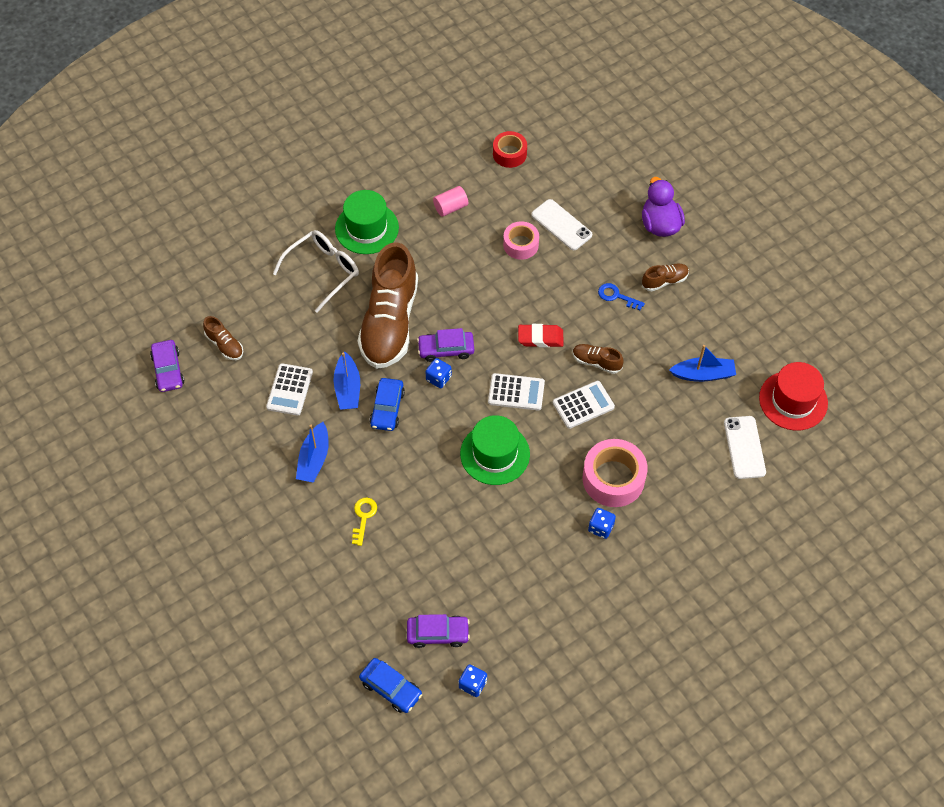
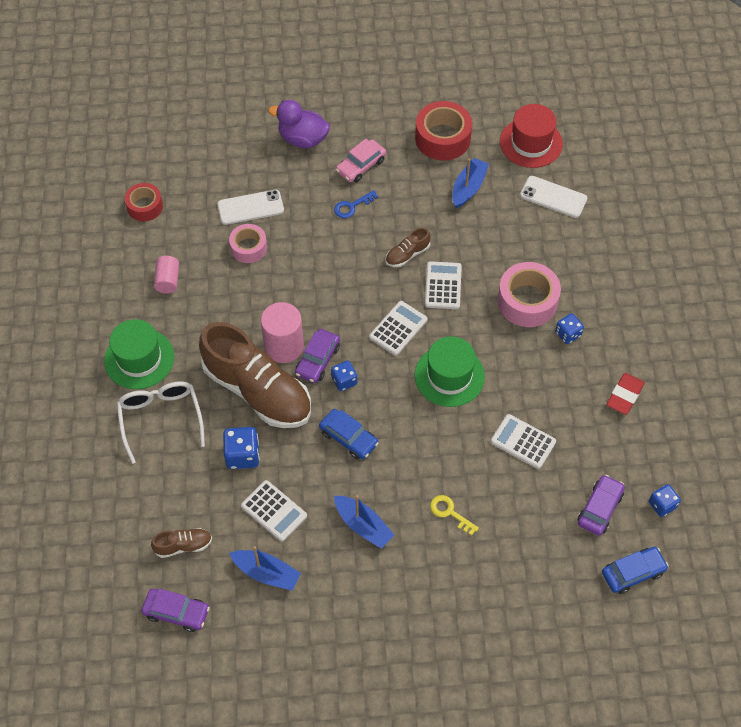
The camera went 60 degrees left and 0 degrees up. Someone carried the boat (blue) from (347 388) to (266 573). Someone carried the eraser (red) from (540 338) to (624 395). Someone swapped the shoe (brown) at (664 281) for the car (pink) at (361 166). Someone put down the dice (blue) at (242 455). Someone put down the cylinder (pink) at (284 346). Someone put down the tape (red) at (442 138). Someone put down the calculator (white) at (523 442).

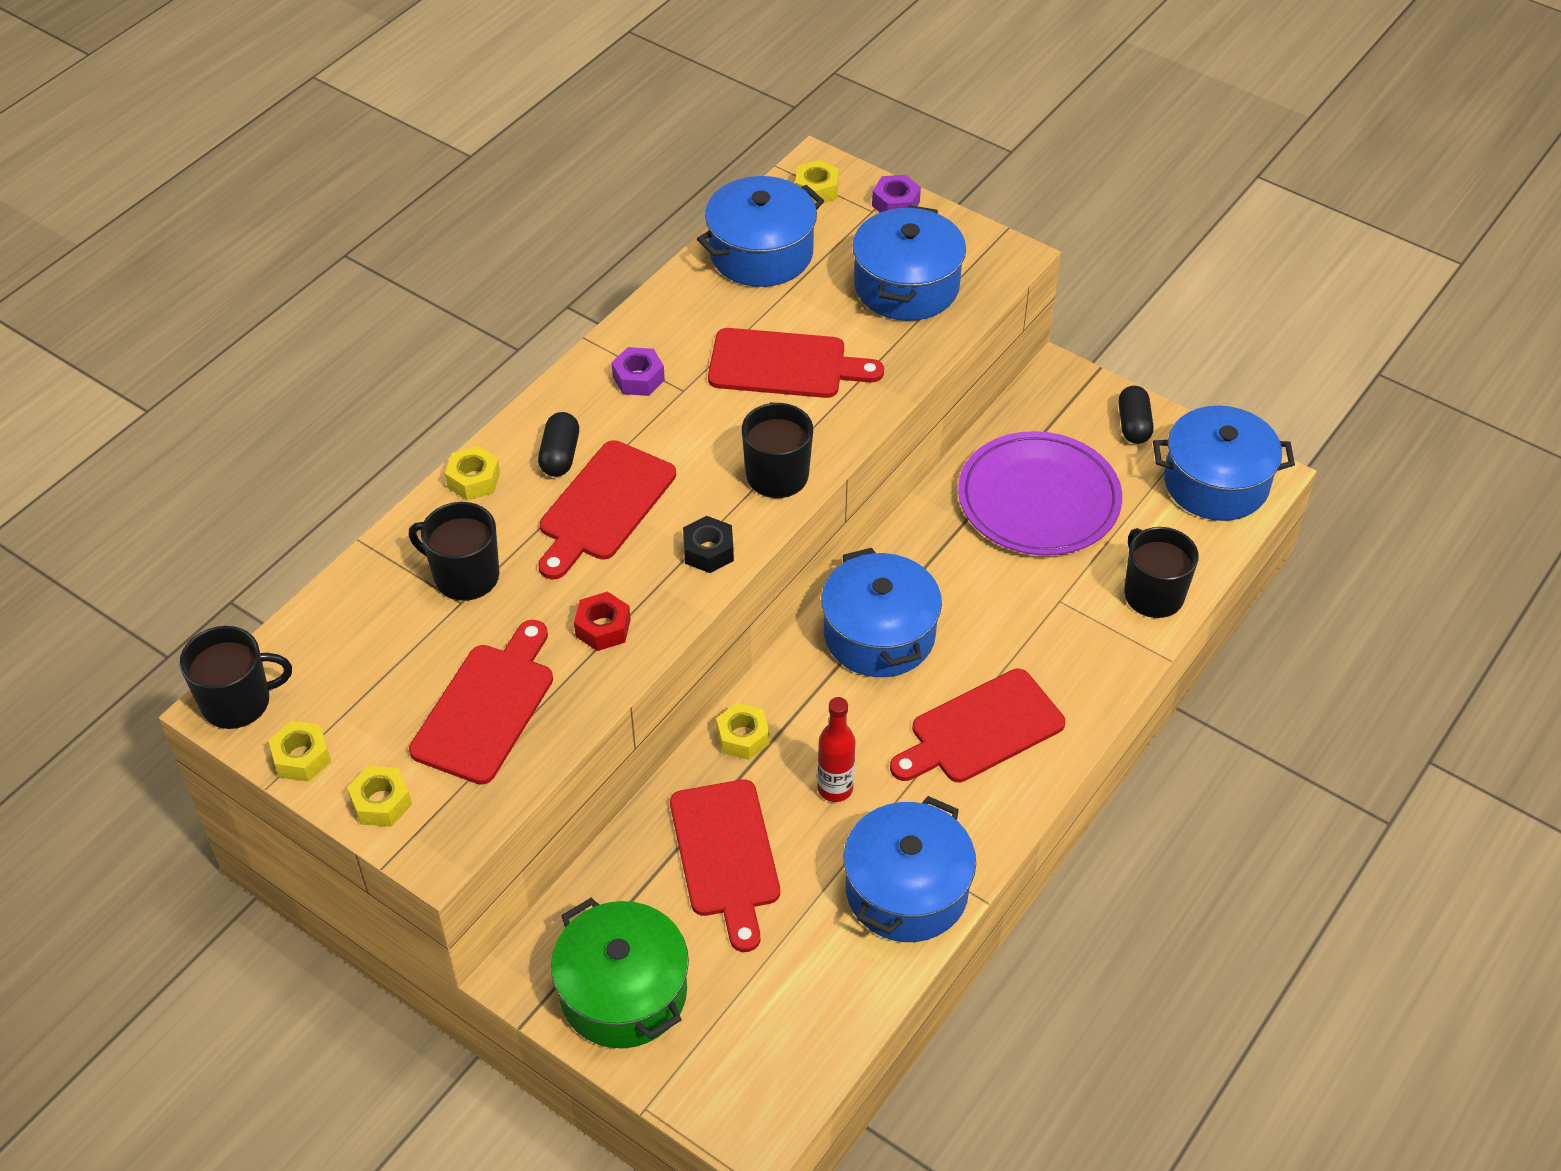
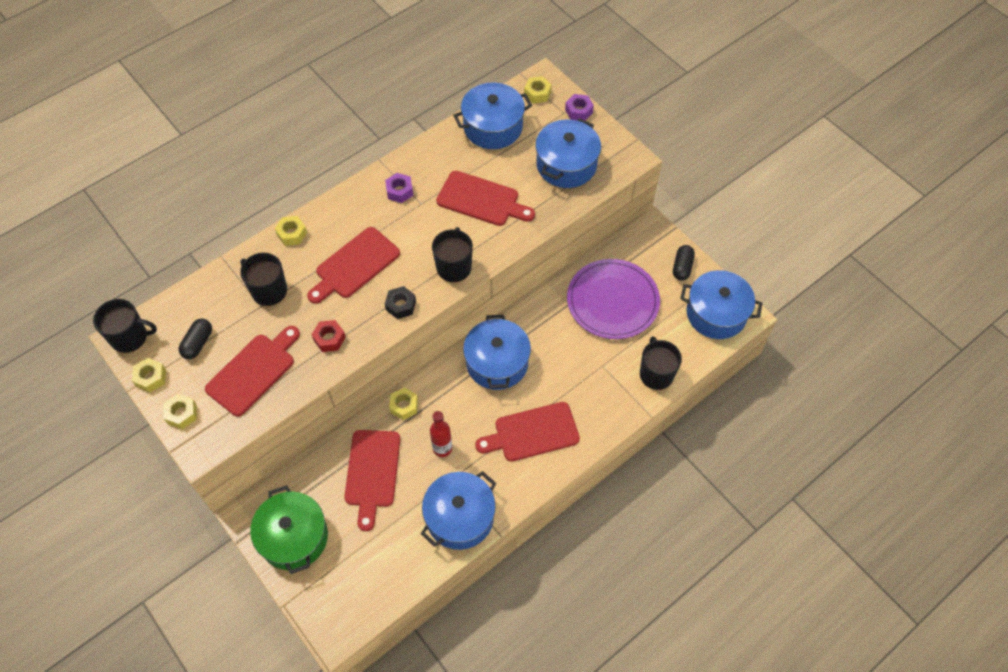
The camera went 15 degrees right and 10 degrees up. Someone carried the capsule (black) from (560 455) to (198 343).

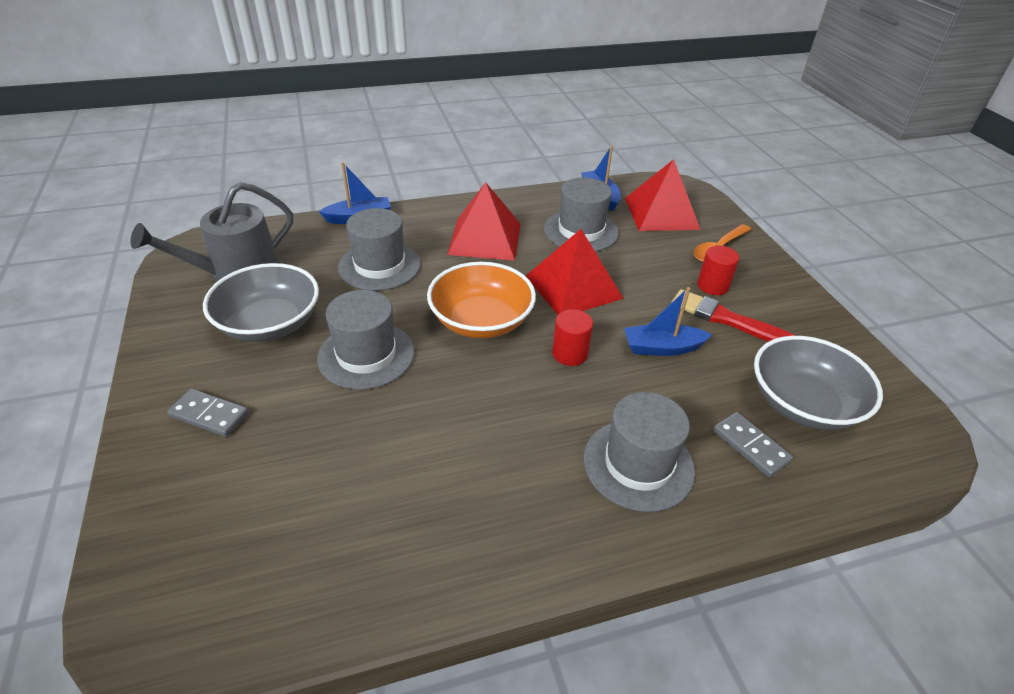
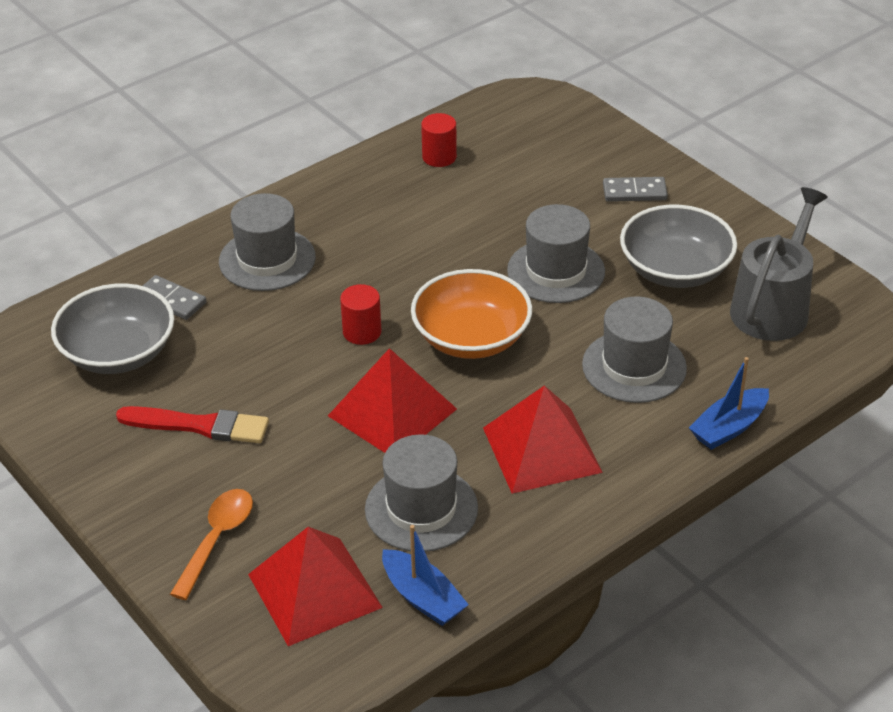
The camera went 160 degrees right and 0 degrees up. Someone took away the boat (blue) at (662 348). Someone carried the cylinder (red) from (713 286) to (439 157).

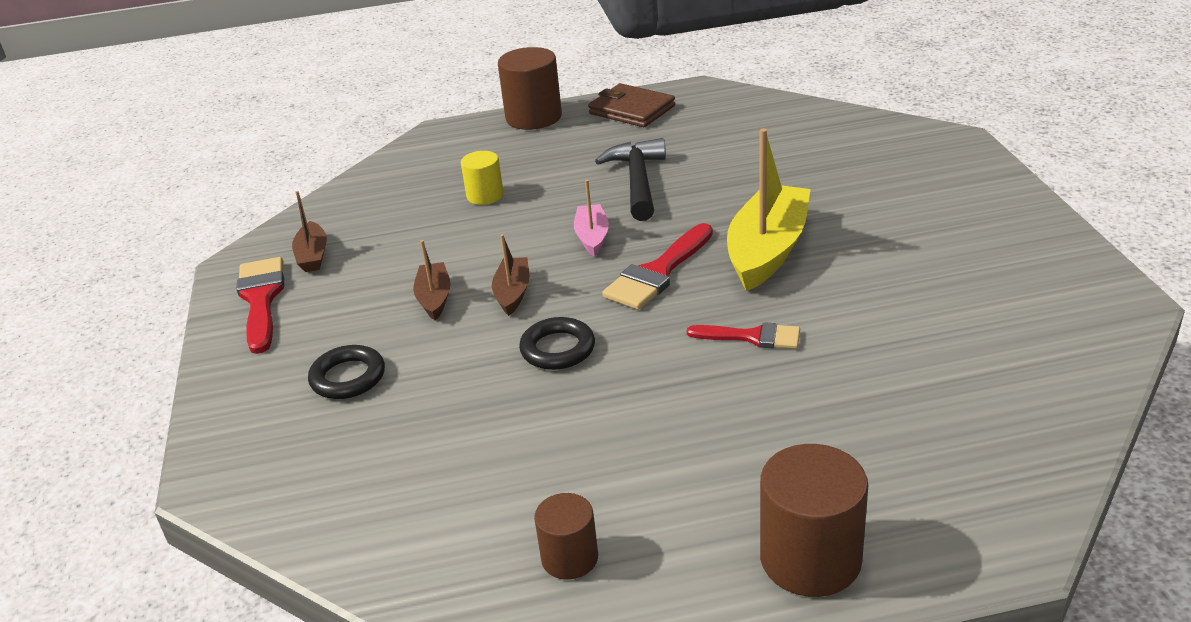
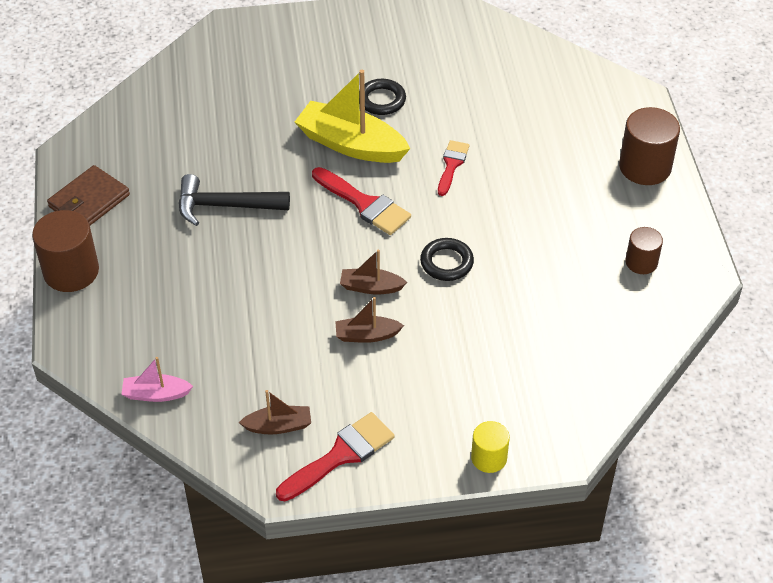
The camera went 90 degrees left and 15 degrees up. Someone rotated the brush (red) at (261 299) by 150 degrees clockwise. Someone carried the ring (black) from (348 377) to (381 100). Someone carried the cylinder (yellow) from (485 195) to (489 458). Someone carried the boat (pink) from (592 237) to (156 394).

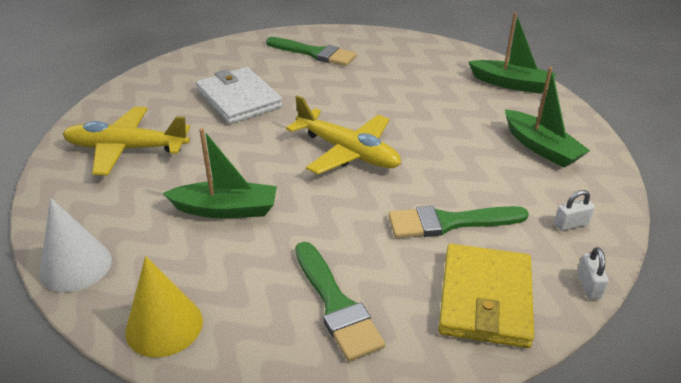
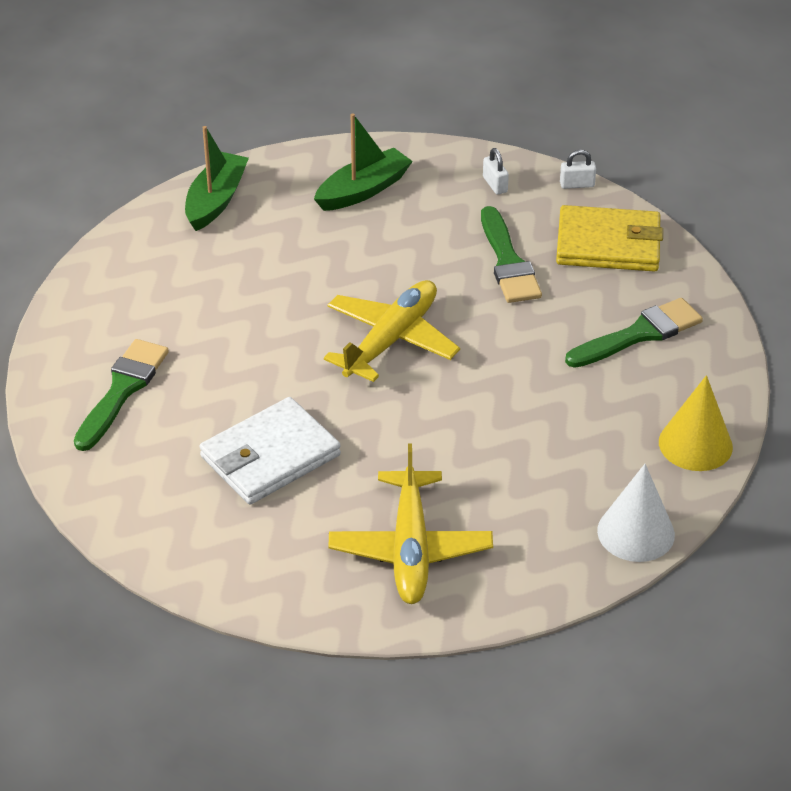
The camera went 95 degrees left and 5 degrees up. Someone took away the boat (green) at (226 209).

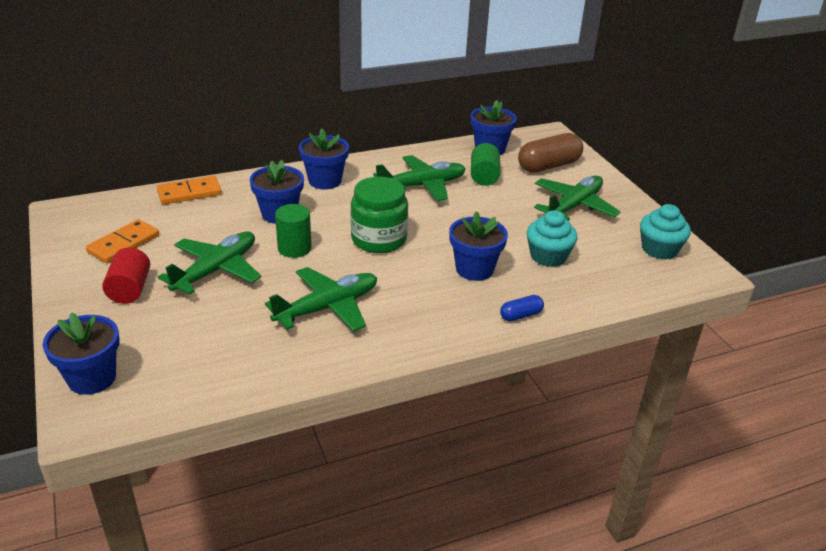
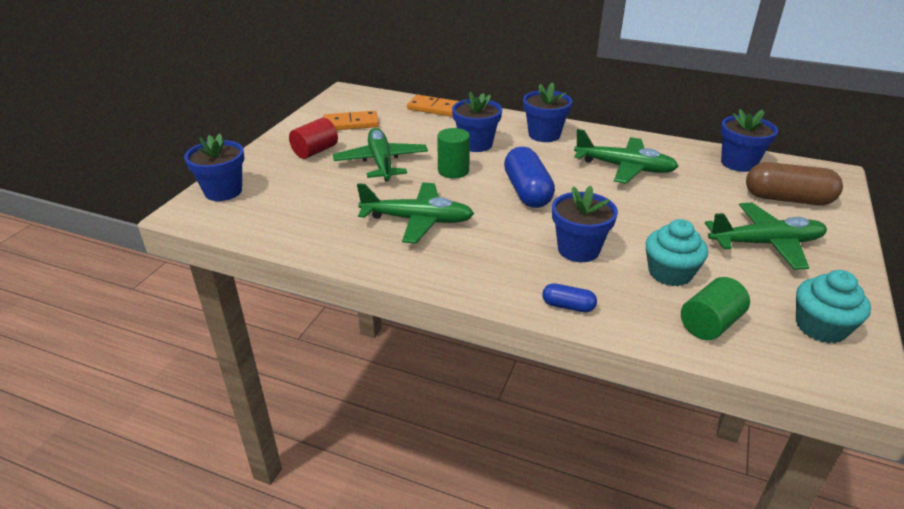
The camera went 45 degrees right and 0 degrees up. Someone rotated the plane (green) at (216 270) by 90 degrees counterclockwise. Someone swapped the jar (green) at (379 239) for the capsule (blue) at (527 191). Someone carried the cylinder (green) from (484 176) to (710 324).

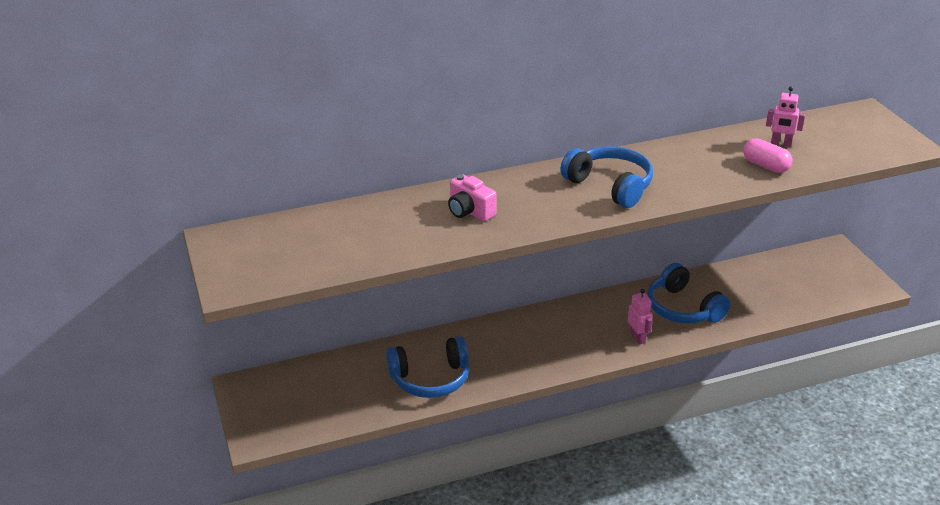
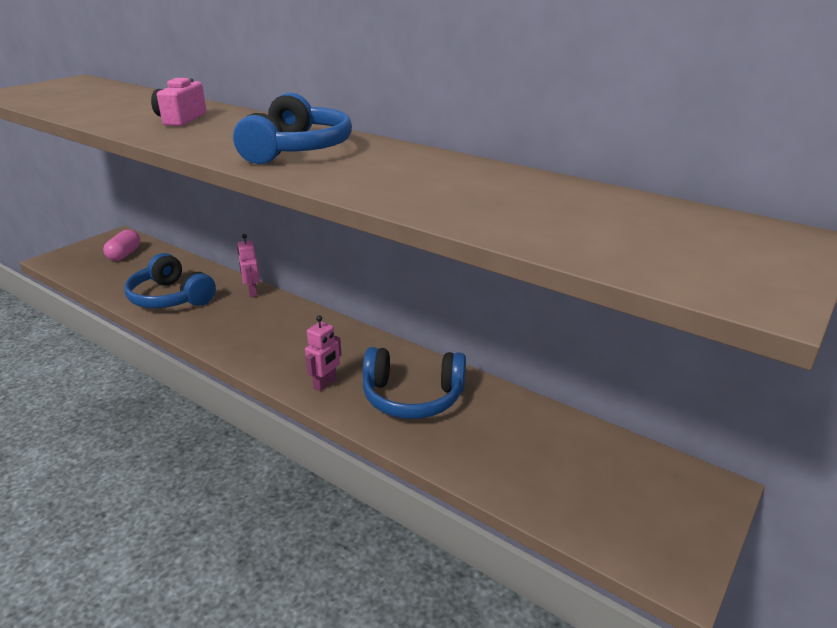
The camera went 55 degrees right and 5 degrees down. Someone rotated the headphones (blue) at (683 308) by 105 degrees counterclockwise. Someone carried the capsule (pink) from (765 166) to (124 254). Someone carried the robot (pink) from (781 143) to (252 292).

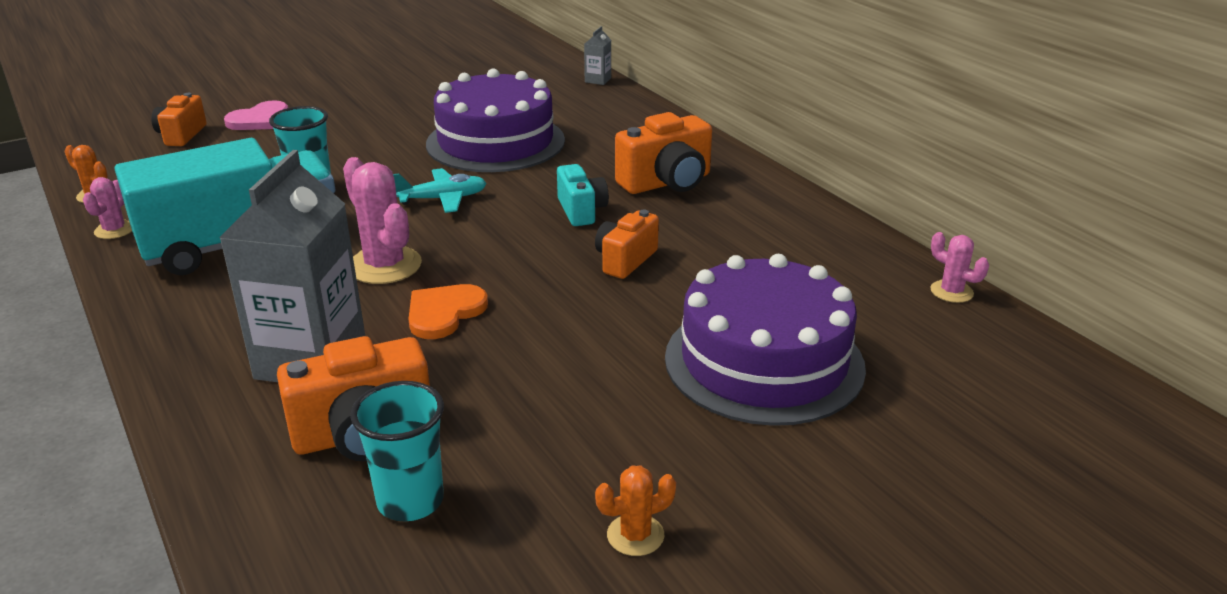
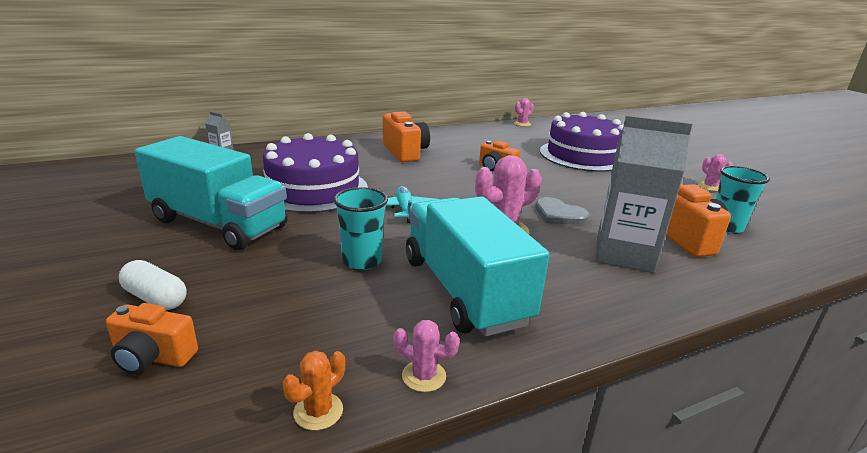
The camera went 85 degrees left and 5 degrees down. Someone swapped the heart (pink) at (260 120) for the capsule (white) at (156 298). Someone repainted the heart (orange) at (444 313), which became the heart (grey) at (559 214). Someone took away the camera (turquoise) at (581 211). Someone repainted the cactus (orange) at (635 535), which became the cactus (pink) at (710 187). Someone put down the truck (turquoise) at (218 224).

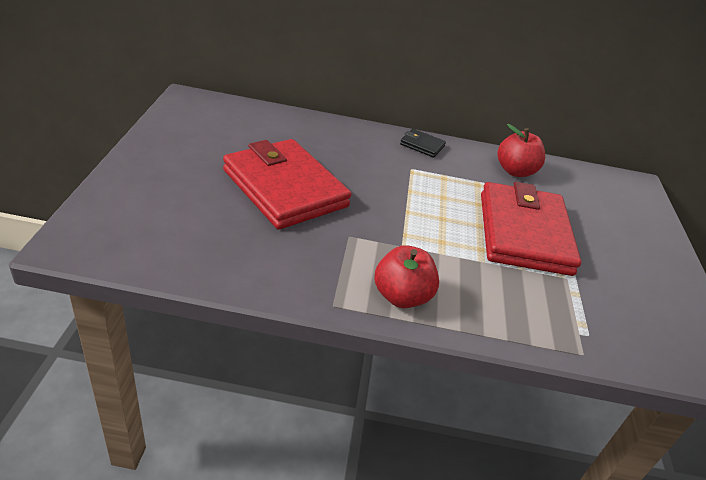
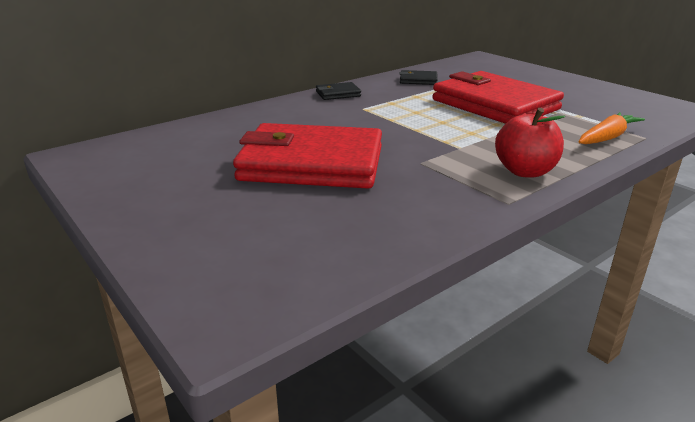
The camera went 40 degrees left and 10 degrees down. Someone swapped the apple (red) at (515 171) for the wallet (black) at (418 80). Someone put down the carrot (orange) at (607 137).

